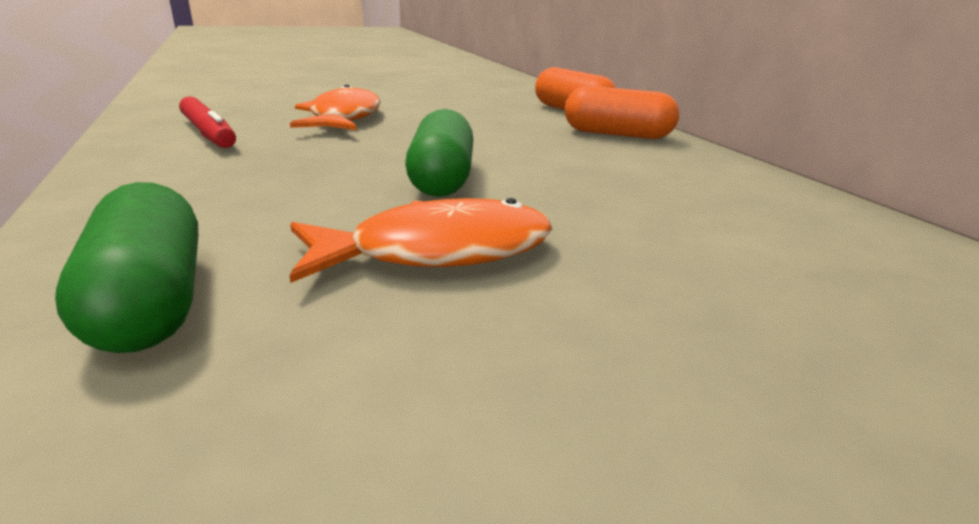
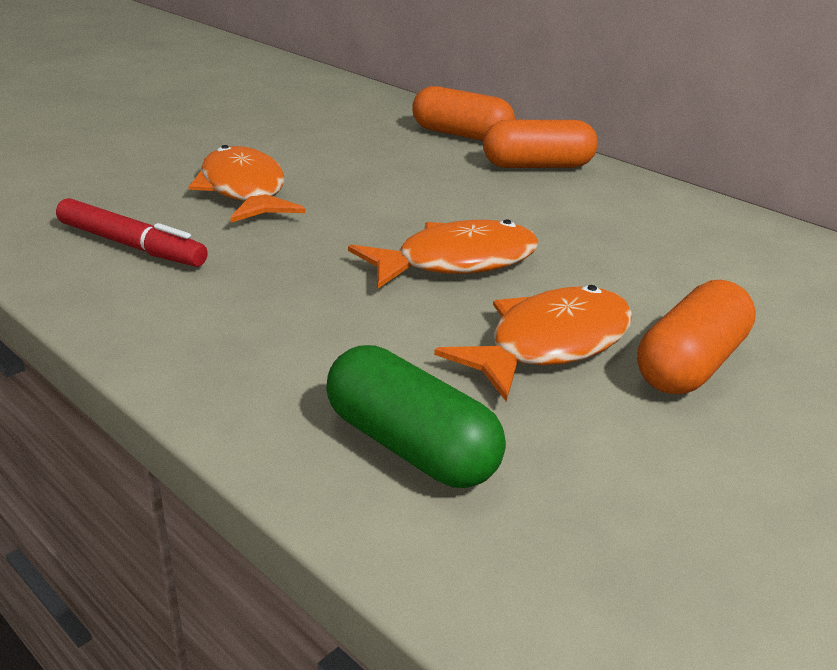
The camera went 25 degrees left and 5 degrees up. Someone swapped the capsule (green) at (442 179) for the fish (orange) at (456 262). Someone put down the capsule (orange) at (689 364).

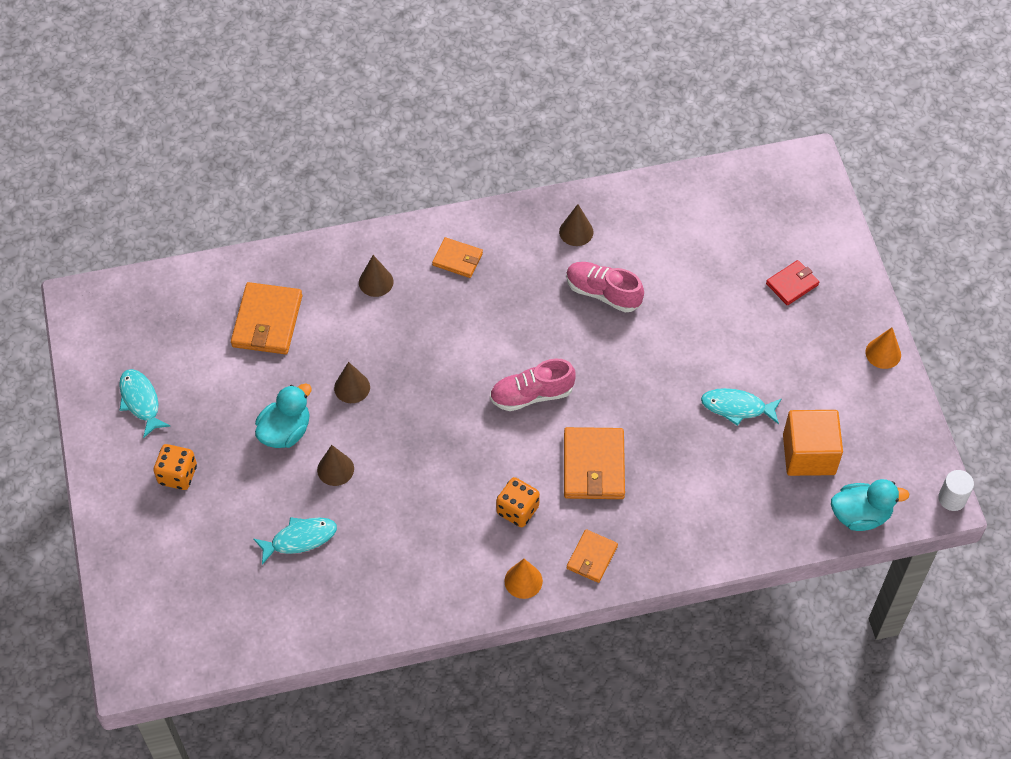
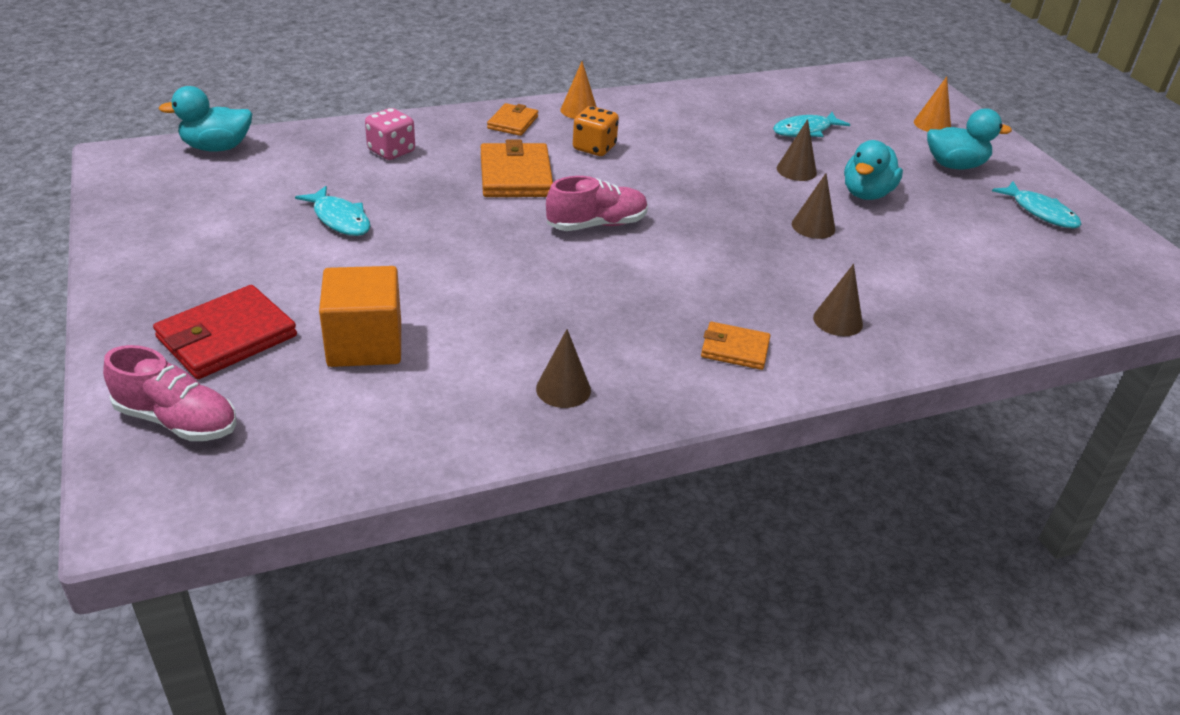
The camera went 170 degrees right and 20 degrees down. Someone swapped the dice (orange) at (178 475) for the duck (turquoise) at (954 165). Someone took away the wallet (orange) at (267 321). Someone carried the shoe (pink) from (603 293) to (177 420). Someone rotated the fish (turquoise) at (737 407) by 45 degrees clockwise. Someone scaled the wallet (red) at (792 284) by 1.69. Someone carried the cube (orange) from (809 454) to (365 344). Someone carried the cone (orange) from (883 353) to (932 124). Someone took away the cylinder (white) at (952 498). Someone put down the dice (pink) at (391 151).

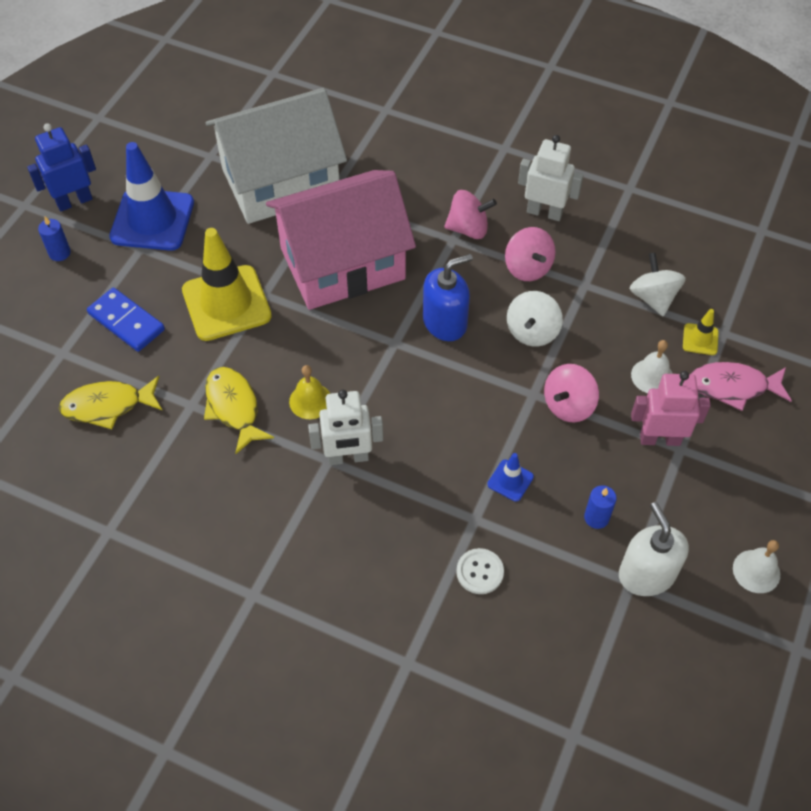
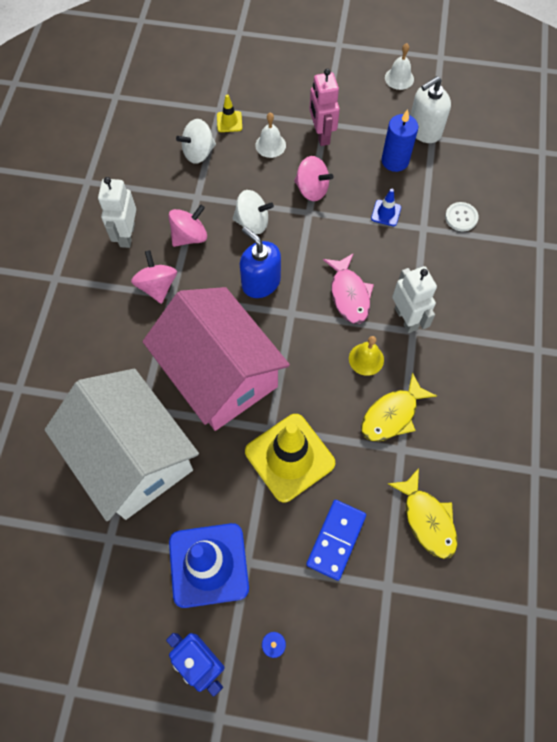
The camera went 105 degrees left and 10 degrees up. Someone scaled the candle (blue) at (596 517) by 1.62. Someone carried the fish (pink) from (733 387) to (349 294).

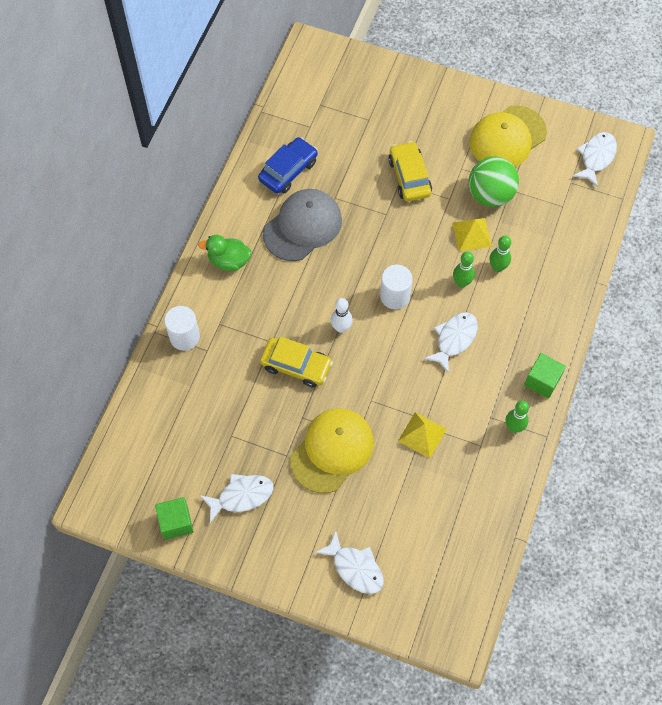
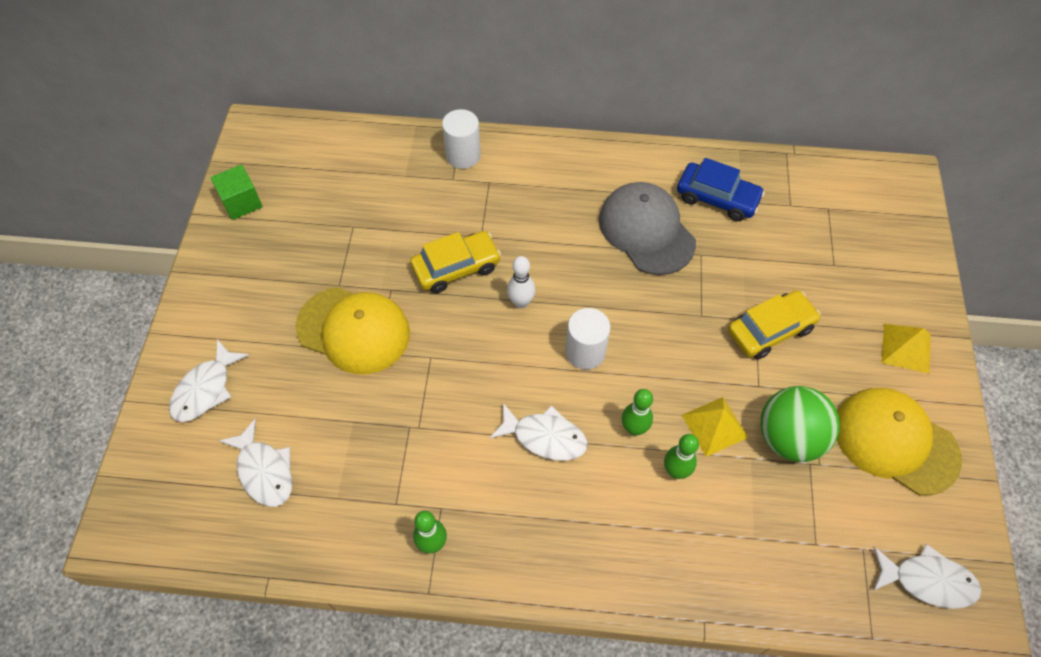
The camera went 75 degrees right and 5 degrees down. Someone took away the duck (green) at (229 261). Someone carried the fish (white) from (241 496) to (264 471). Someone rotated the car (yellow) at (296 366) by 120 degrees counterclockwise. Someone rotated the cap (grey) at (303 226) by 150 degrees counterclockwise. Someone carried the pyramid (yellow) from (422 435) to (906 348). Someone took away the cube (green) at (542 381).

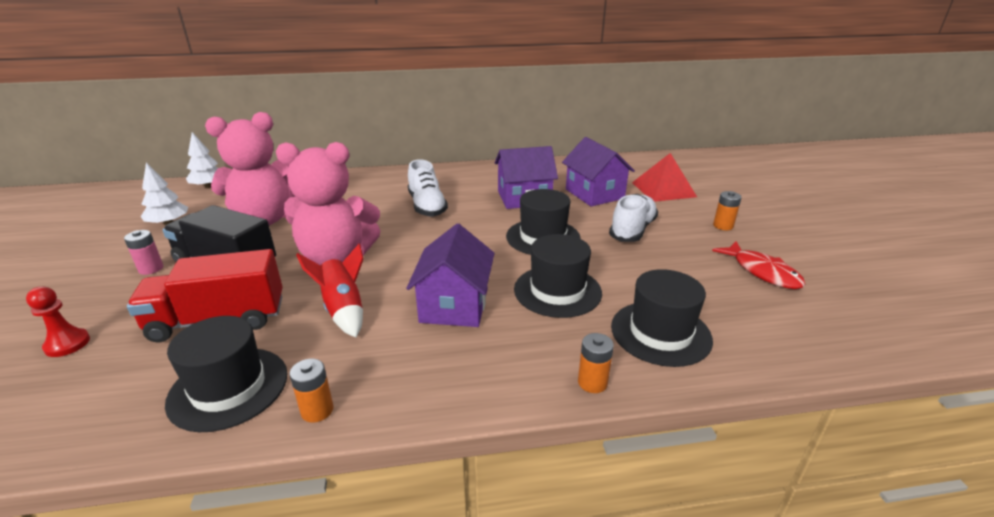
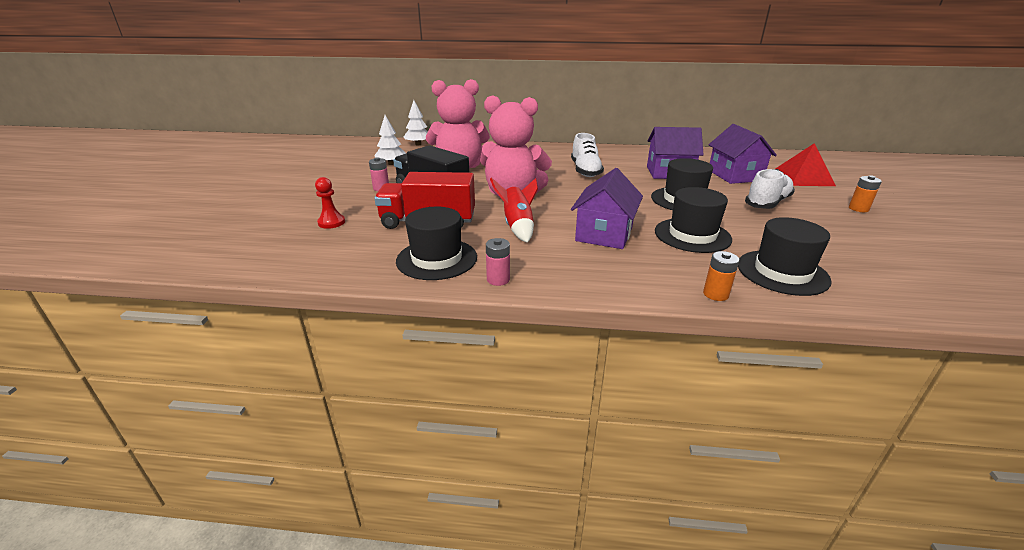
The camera went 15 degrees right and 0 degrees up. Someone repainted the battery (orange) at (317 410), which became the battery (pink) at (498 279). Someone took away the fish (red) at (762 272).

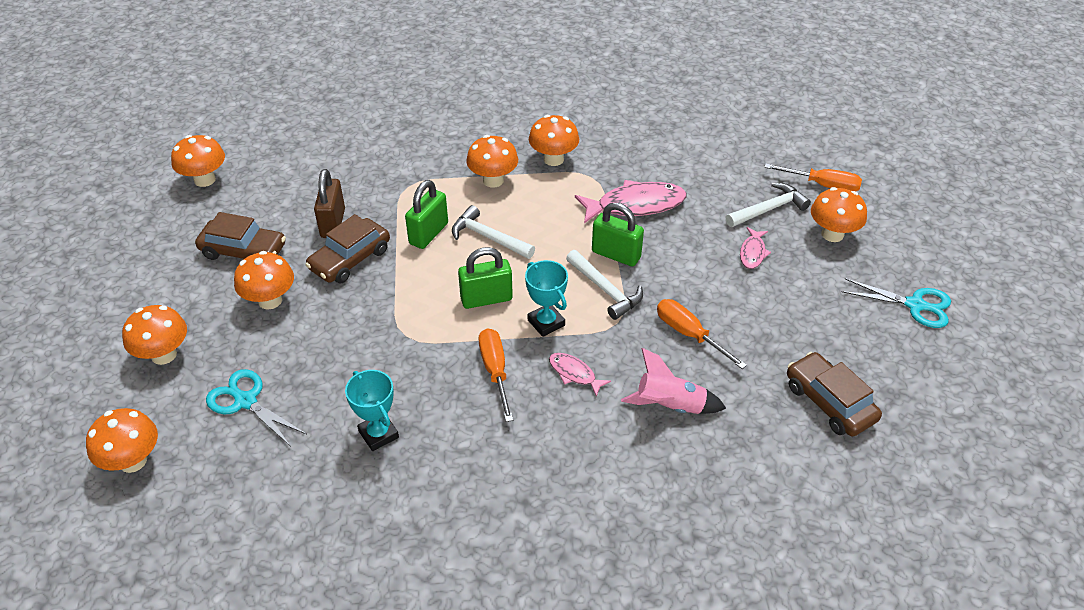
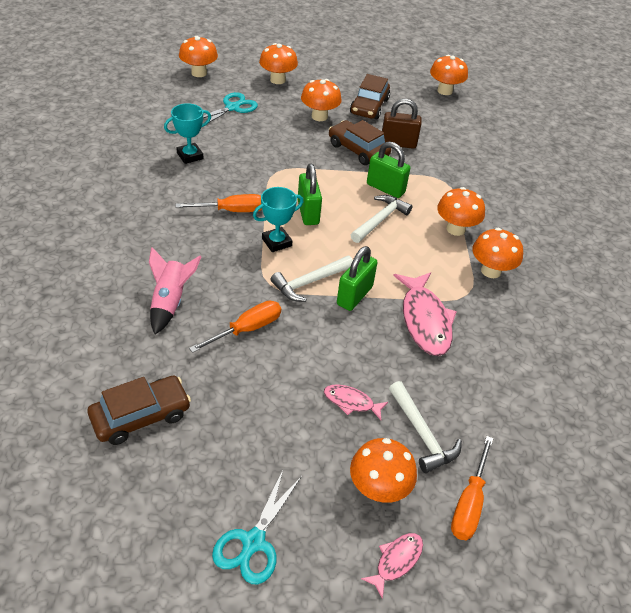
The camera went 90 degrees right and 0 degrees up. Someone carried the fish (pink) from (574 374) to (396 561).

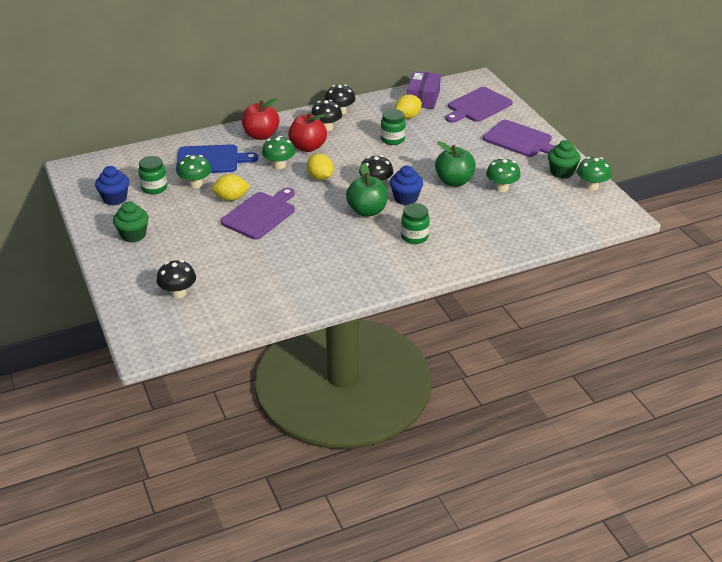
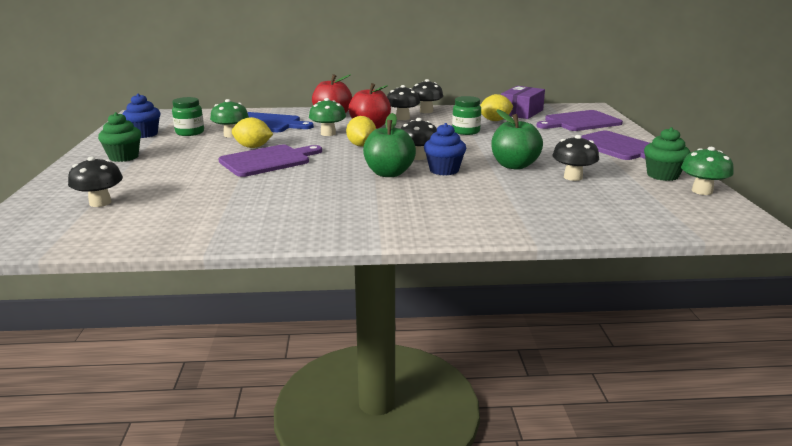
The camera went 20 degrees right and 15 degrees down. Someone took away the jar (green) at (414 237). Someone repainted the mushroom (green) at (501 188), which became the mushroom (black) at (573 177).

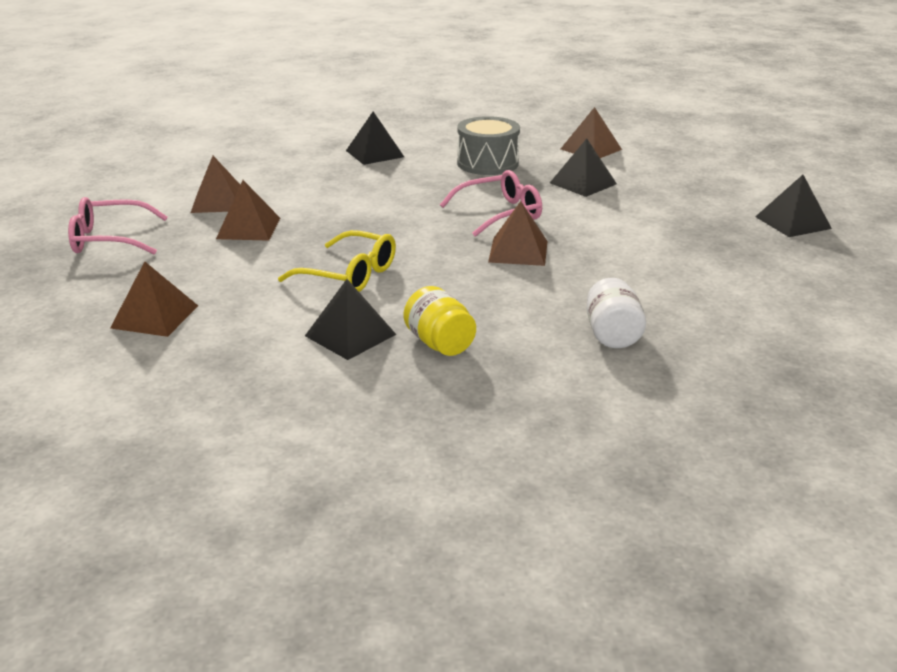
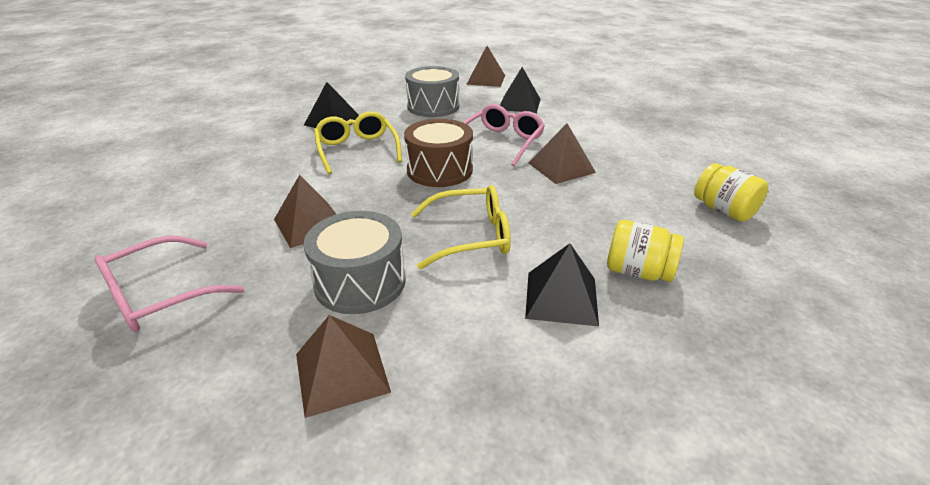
The camera went 35 degrees left and 5 degrees up. Someone took away the pyramid (brown) at (219 201). Someone repainted the jar (white) at (612 334), which became the jar (yellow) at (723 210). Someone took away the pyramid (black) at (793 222). Someone put down the drum (grey) at (360 282). Someone put down the glasses (yellow) at (357 149). Someone put down the drum (brown) at (439 170).

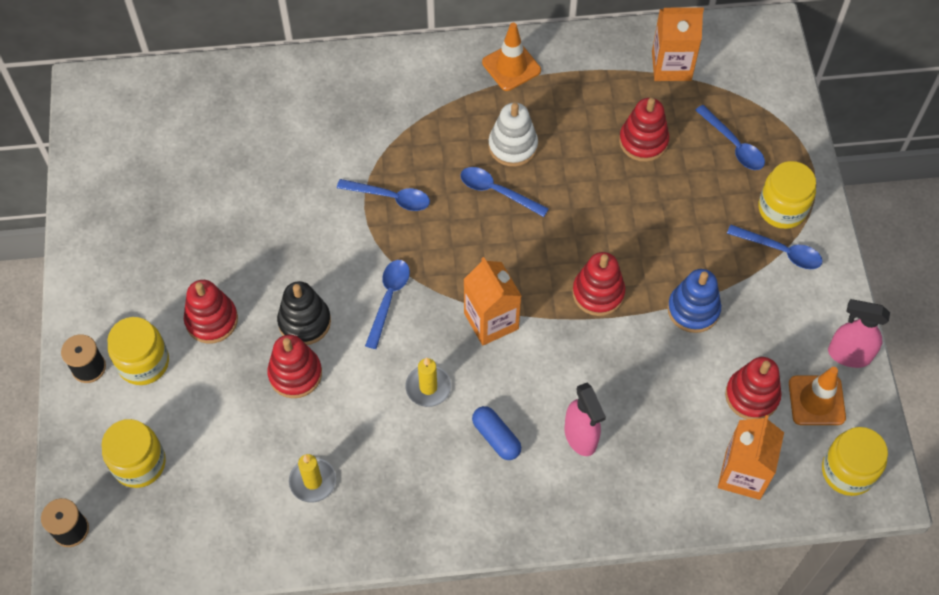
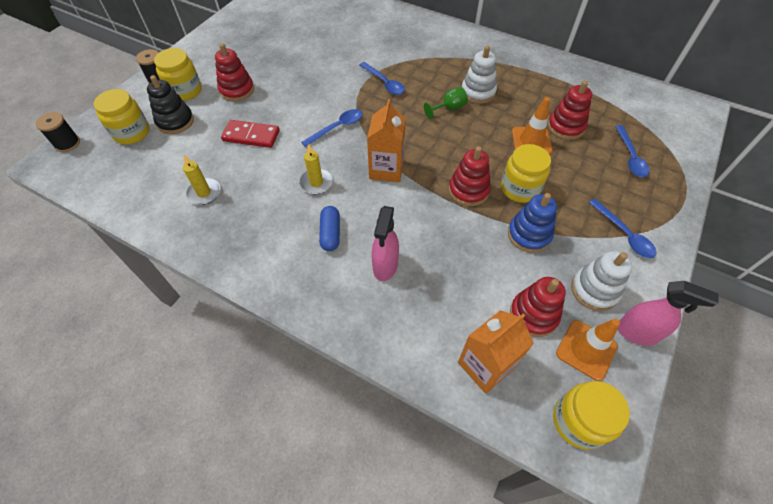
The camera went 35 degrees right and 5 degrees down. Someone swapped the stacking toy (red) at (295 374) for the domino (red) at (251 136). Someone carried the stacking toy (black) from (304 322) to (175 121). Someone swapped the spoon (blue) at (497 191) for the goblet (green) at (449 108). Someone carried the traffic cone (orange) from (511 66) to (531 141). Someone took away the carton (orange) at (671 66). Someone carried the jar (yellow) from (782 209) to (520 188). Someone rotated the spray bottle (pink) at (848 355) by 150 degrees clockwise. Someone put down the stacking toy (white) at (594 290).

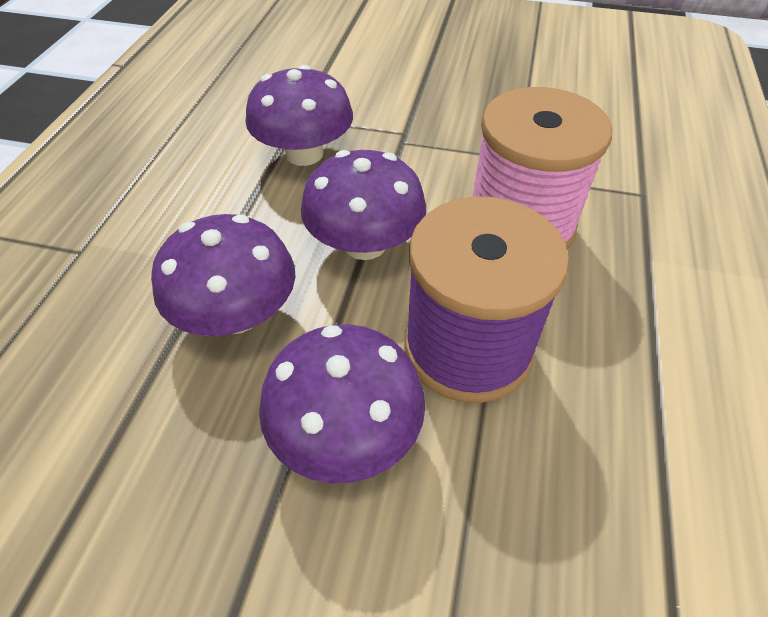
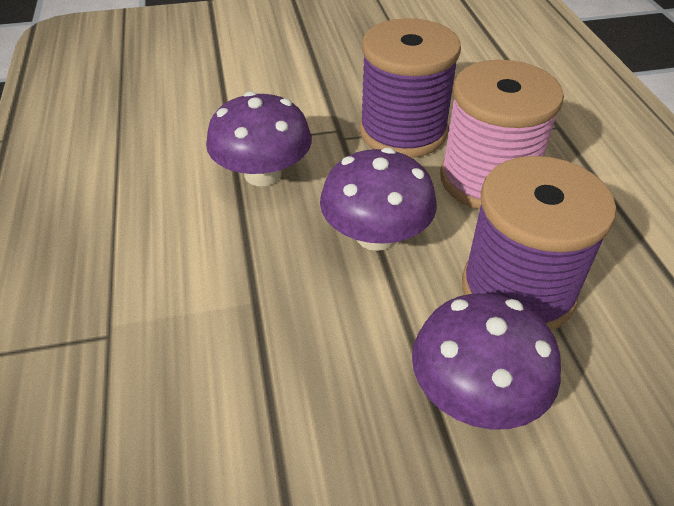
The camera went 25 degrees left and 5 degrees down. Someone took away the mushroom (purple) at (237 314). Someone put down the spool (purple) at (403 131).

